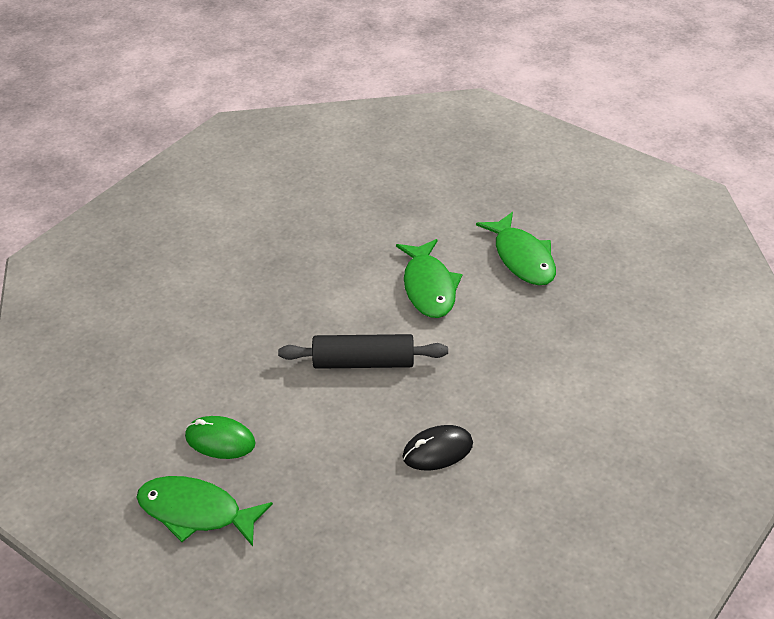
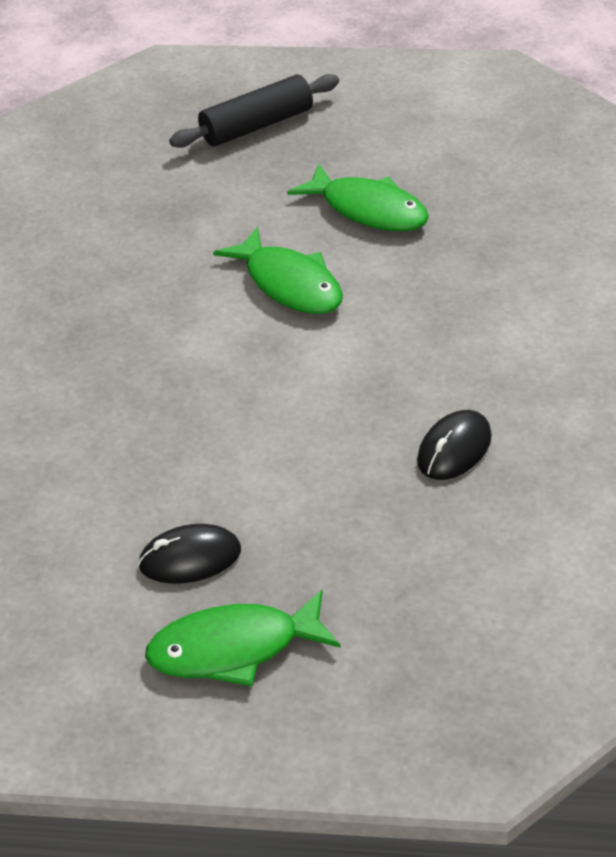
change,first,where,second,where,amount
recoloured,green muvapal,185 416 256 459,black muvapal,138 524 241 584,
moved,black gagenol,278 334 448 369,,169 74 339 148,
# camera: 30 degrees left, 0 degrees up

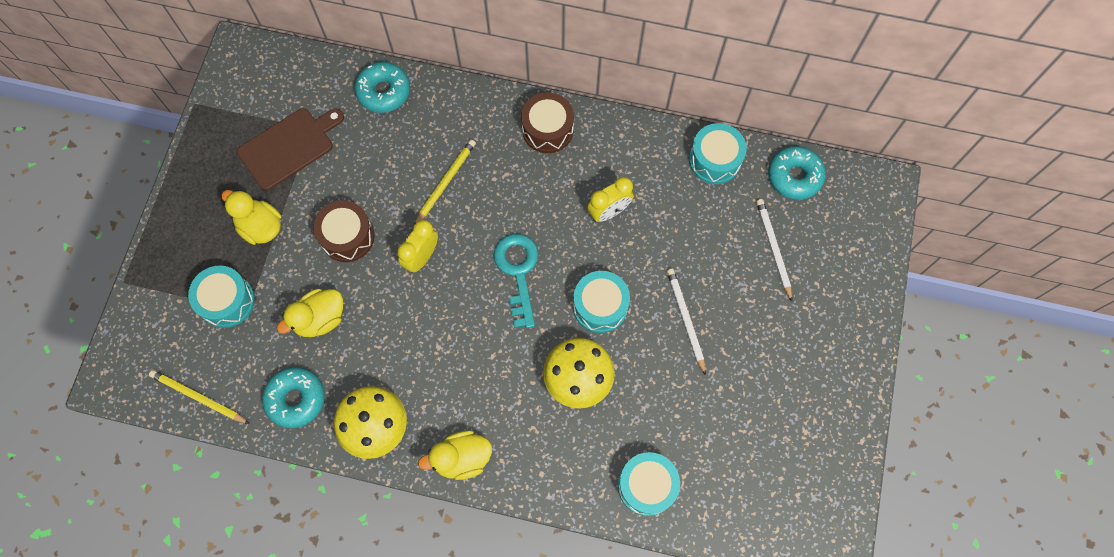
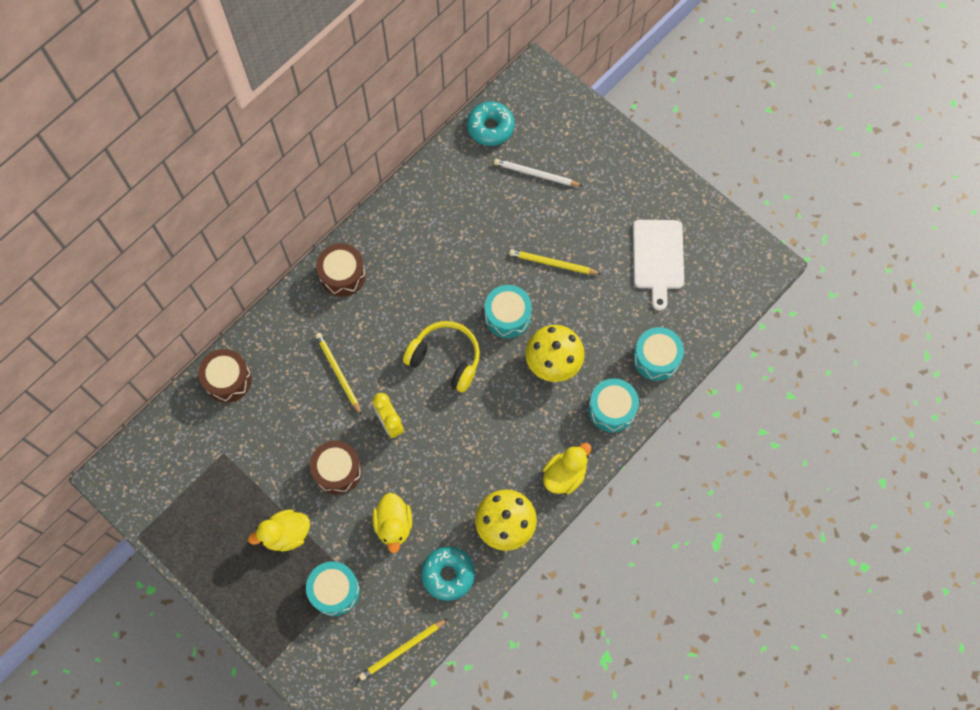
change,first,where,second,where,amount
replaced,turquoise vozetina,355 62 410 113,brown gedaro,198 349 252 403,
replaced,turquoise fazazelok,493 234 539 328,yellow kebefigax,403 321 480 392,
recoloured,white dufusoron,667 269 706 375,yellow dufusoron,509 249 601 274,
turned,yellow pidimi,418 431 492 480,,543 443 591 494,150 degrees counterclockwise
moved,turquoise gedaro,689 123 747 184,,588 379 639 432,
added,,,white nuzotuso,633 220 684 311,
removed,brown nuzotuso,237 108 344 190,,,
removed,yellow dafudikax,587 177 634 222,,,
# camera: 60 degrees left, 0 degrees up

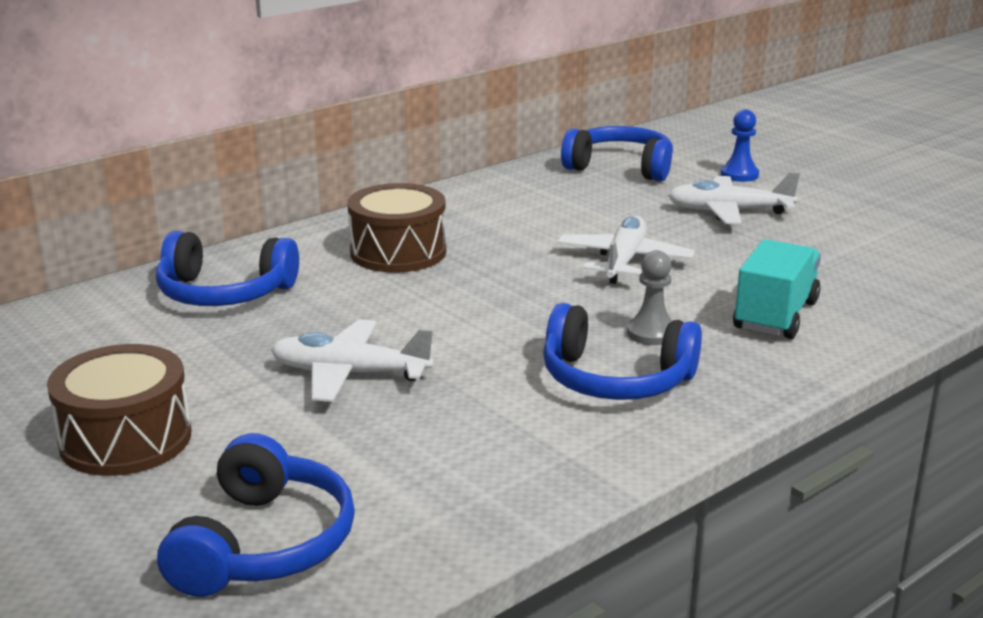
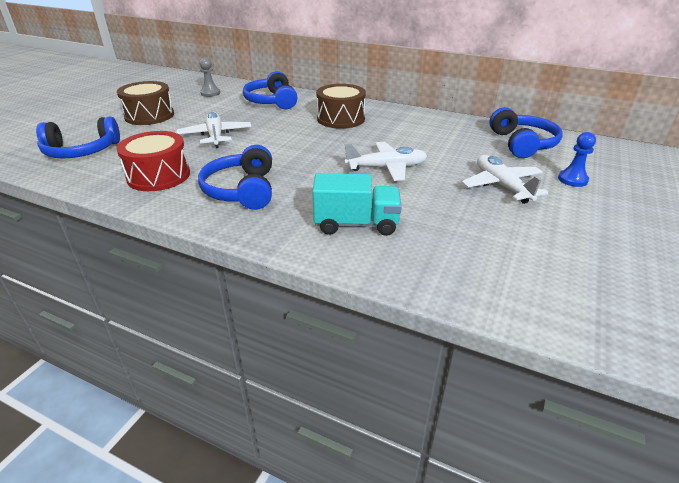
change,first,where,second,where,amount
added,,,red gedaro,116 131 190 191,
moved,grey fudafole,627 250 672 345,,200 58 220 97,
# camera: 65 degrees right, 10 degrees up

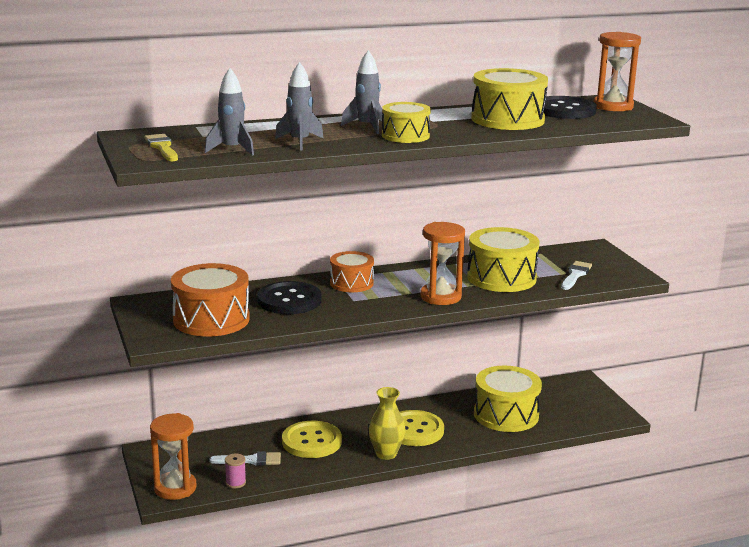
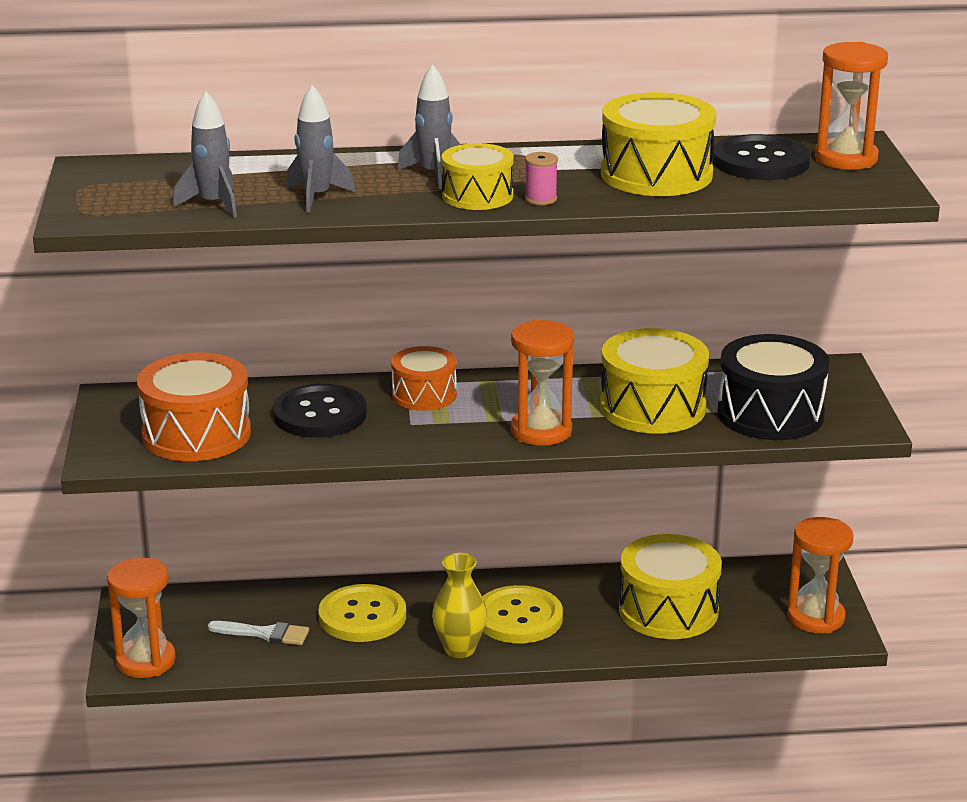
change,first,where,second,where,amount
moved,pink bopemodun,225 453 246 488,,525 152 558 205,
replaced,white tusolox,561 261 592 290,black gedaro,717 334 829 440,
added,,,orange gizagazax,787 517 854 633,
removed,yellow tusolox,145 134 178 161,,,
# camera: 15 degrees right, 5 degrees up

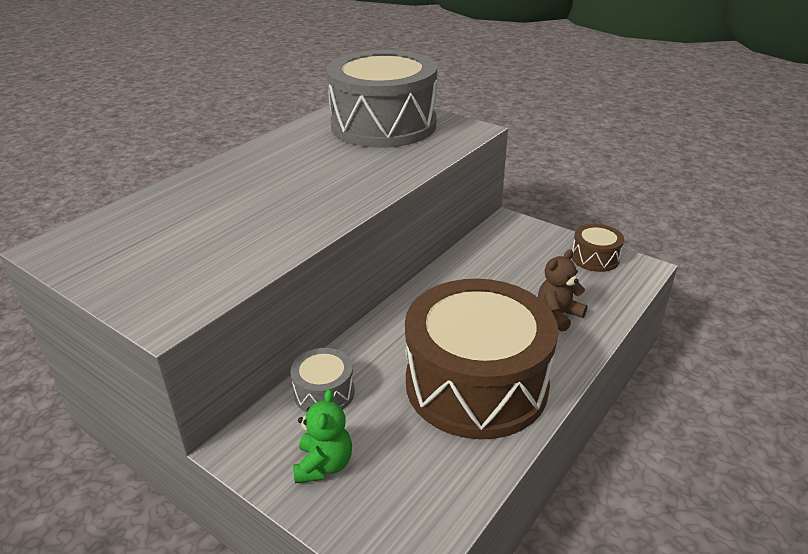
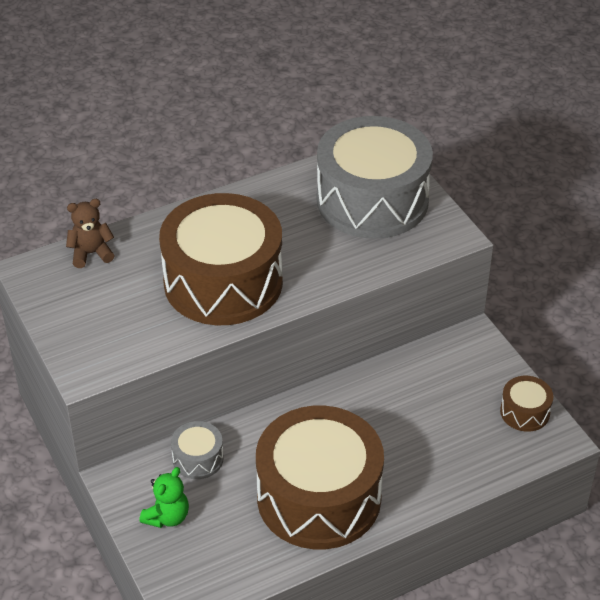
change,first,where,second,where,amount
moved,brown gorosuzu,538 249 588 332,,66 199 115 268,
added,,,brown gedaro,159 193 283 325,
# camera: 25 degrees right, 10 degrees up

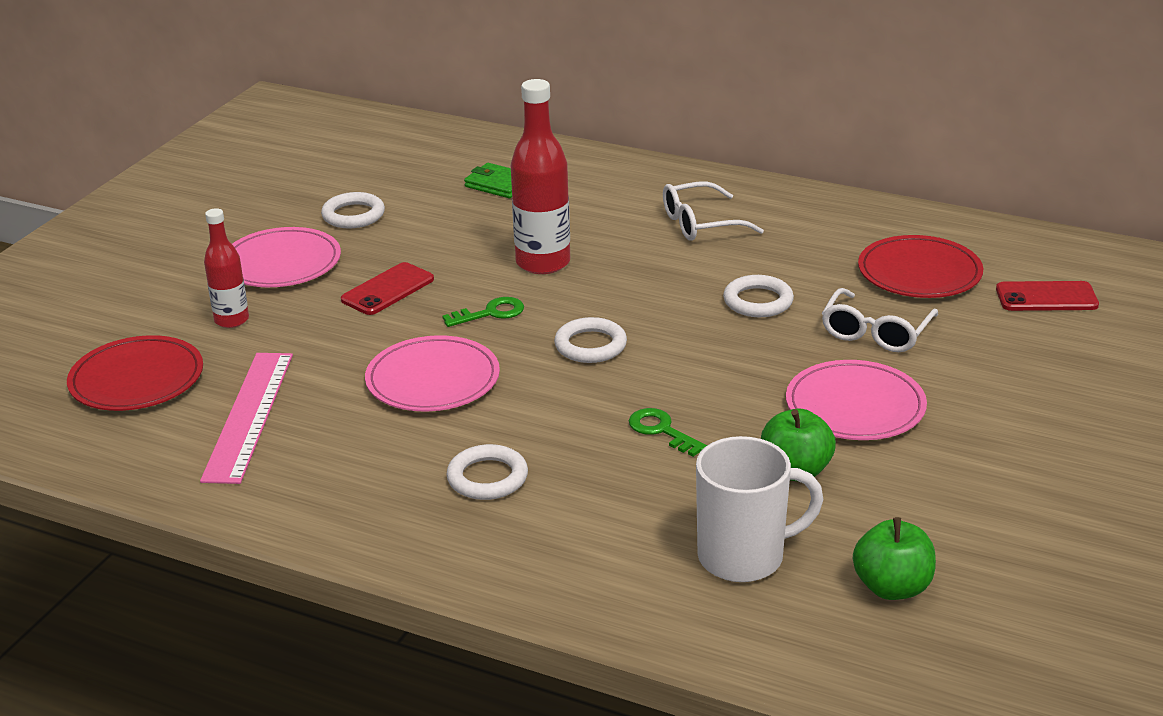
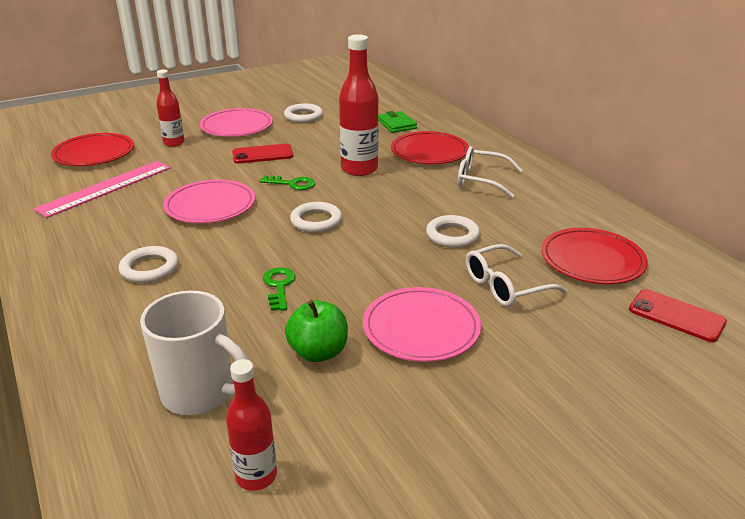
change,first,where,second,where,amount
replaced,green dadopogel,853 517 936 600,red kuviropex,226 359 277 491,
added,,,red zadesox,391 131 469 164,
# camera: 35 degrees right, 0 degrees up

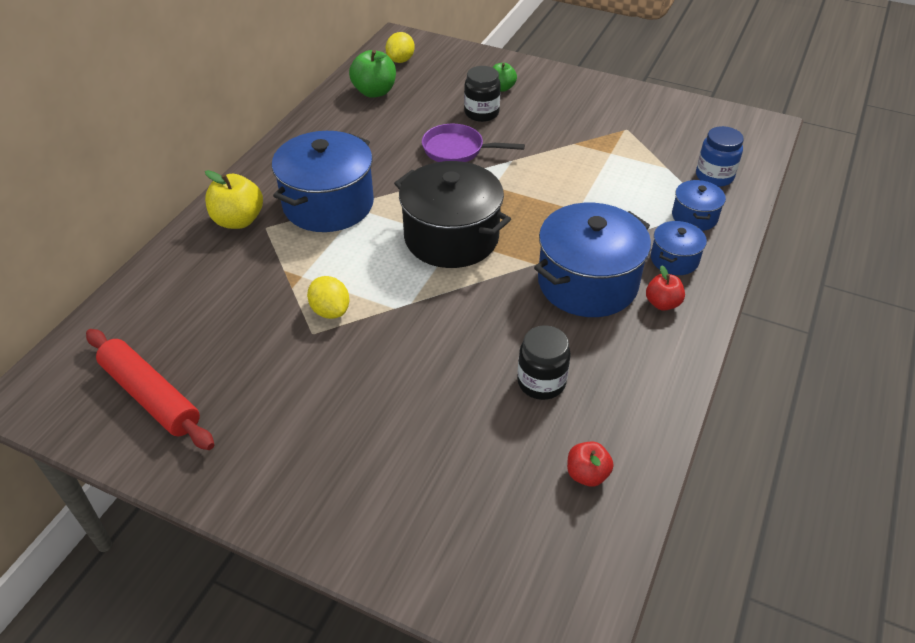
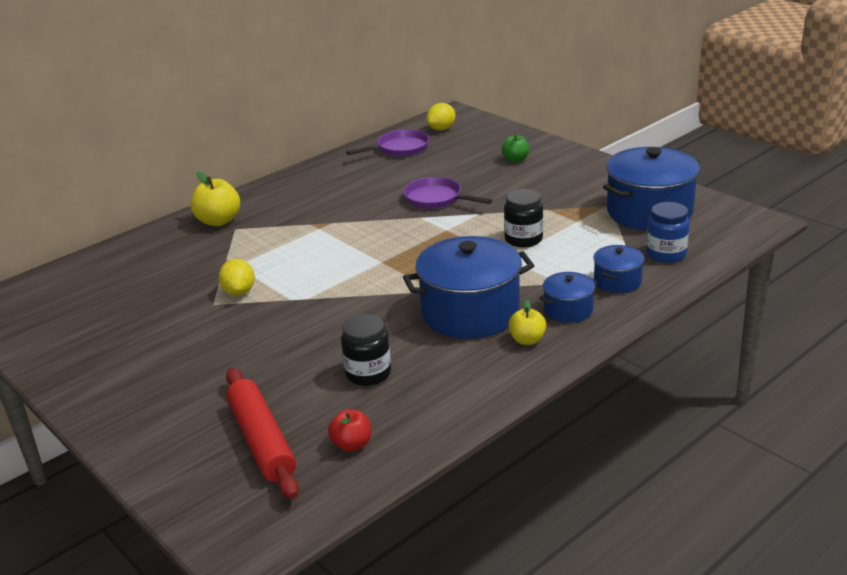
change,first,where,second,where,amount
moved,red gagenol,86 329 214 450,,226 368 299 499,
replaced,green dadopogel,349 50 396 98,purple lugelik,346 129 429 157,
moved,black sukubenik,464 66 501 122,,504 189 543 247,
recoloured,red dadopogel,646 265 685 311,yellow dadopogel,508 300 546 345,
moved,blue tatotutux,272 131 374 232,,603 147 700 230,
removed,black tatotutux,394 161 511 268,,,
# camera: 25 degrees right, 15 degrees down

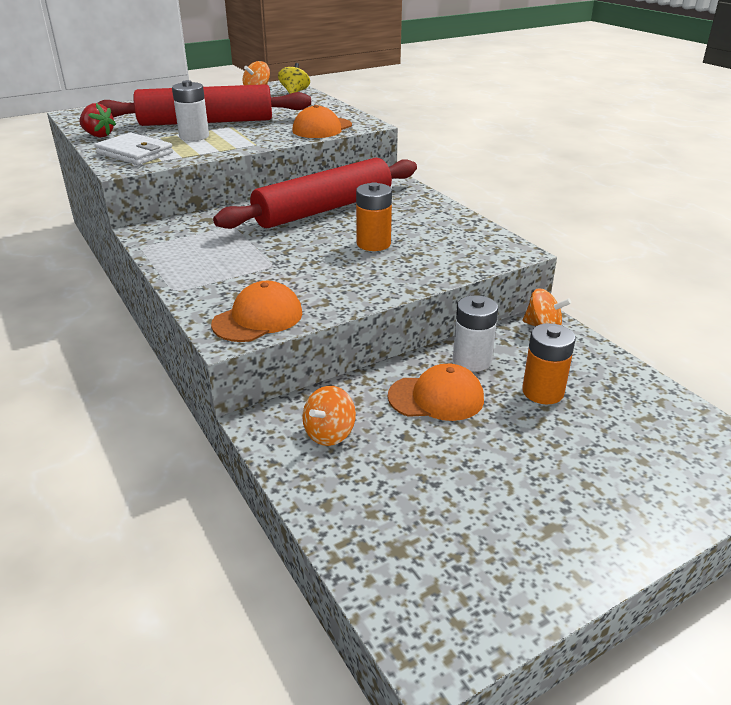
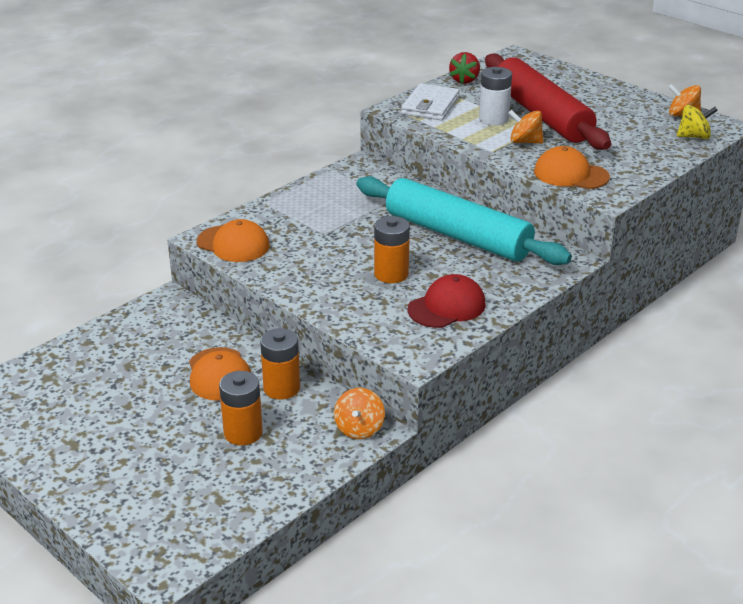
change,first,where,second,where,amount
recoloured,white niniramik,453 295 498 372,orange niniramik,260 328 300 400,
recoloured,red gagenol,213 158 417 229,turquoise gagenol,356 176 572 265,
added,,,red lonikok,408 274 486 328,
moved,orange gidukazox,302 386 356 446,,509 110 544 144,
# camera: 75 degrees right, 0 degrees up

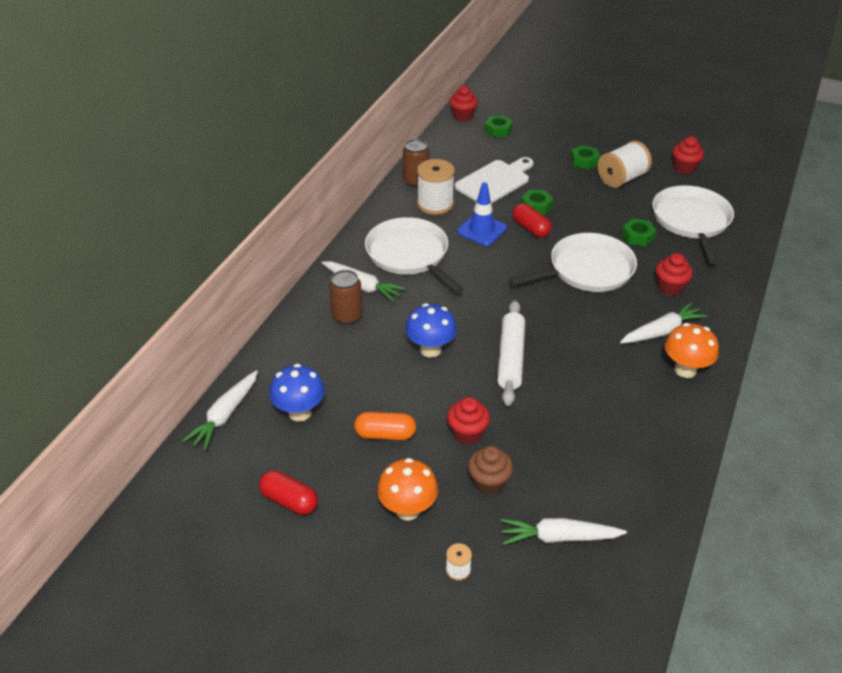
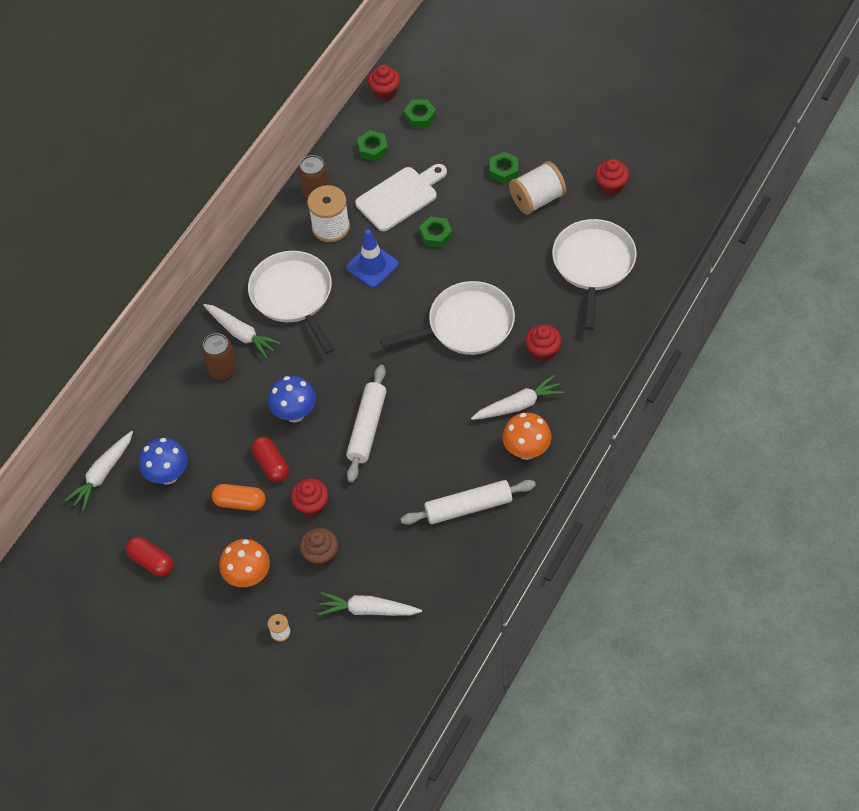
change,first,where,second,where,amount
moved,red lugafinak,512 203 552 238,,252 437 289 482,
moved,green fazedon,622 219 657 246,,357 130 388 162,
added,,,white gagenol,400 480 536 525,
# camera: 10 degrees right, 15 degrees up

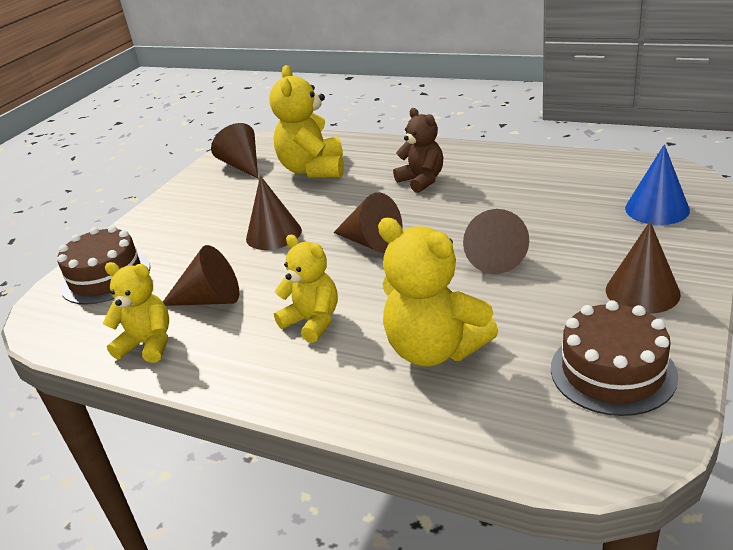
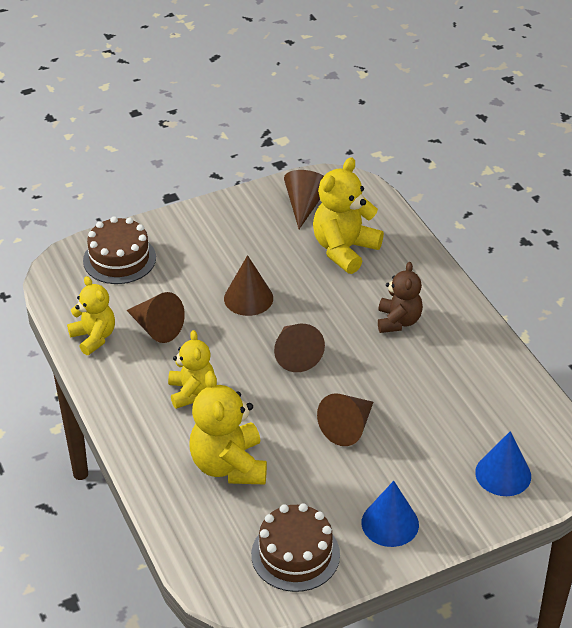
change,first,where,second,where,amount
recoloured,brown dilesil,606 221 681 314,blue dilesil,362 481 419 547,
# camera: 35 degrees right, 10 degrees up

